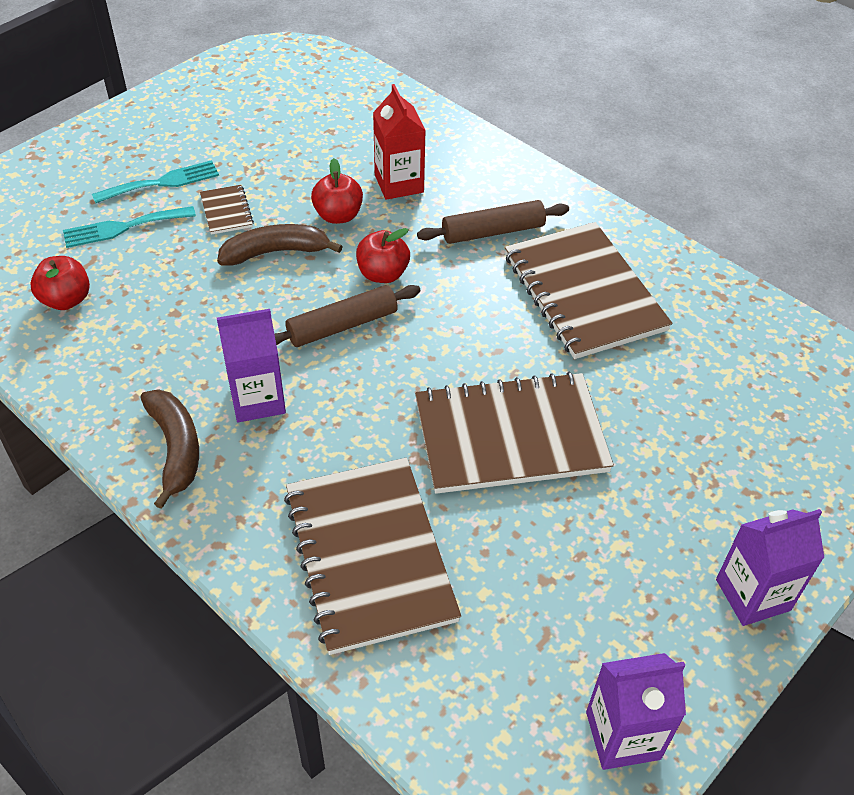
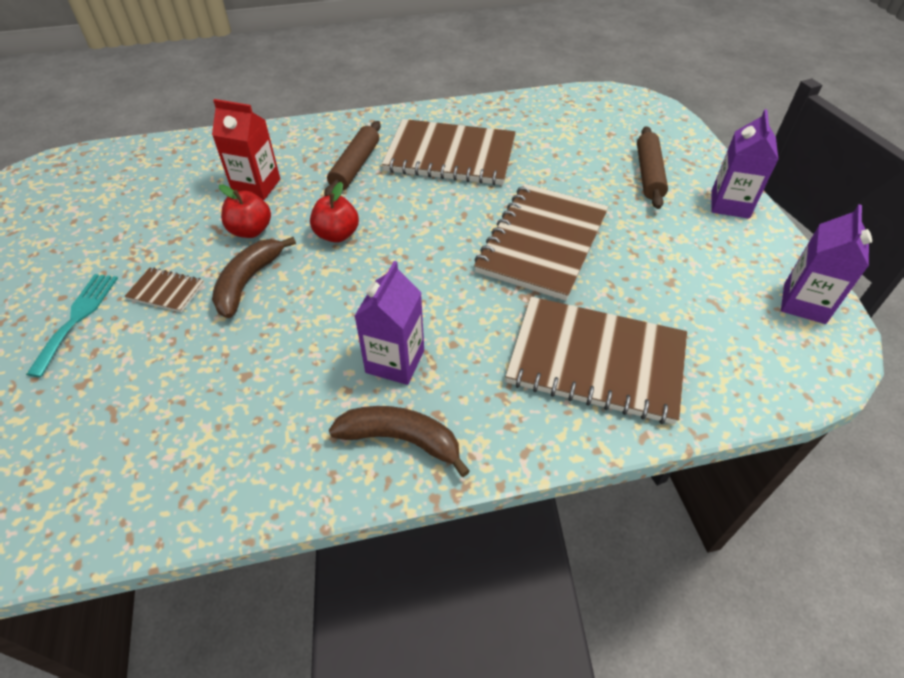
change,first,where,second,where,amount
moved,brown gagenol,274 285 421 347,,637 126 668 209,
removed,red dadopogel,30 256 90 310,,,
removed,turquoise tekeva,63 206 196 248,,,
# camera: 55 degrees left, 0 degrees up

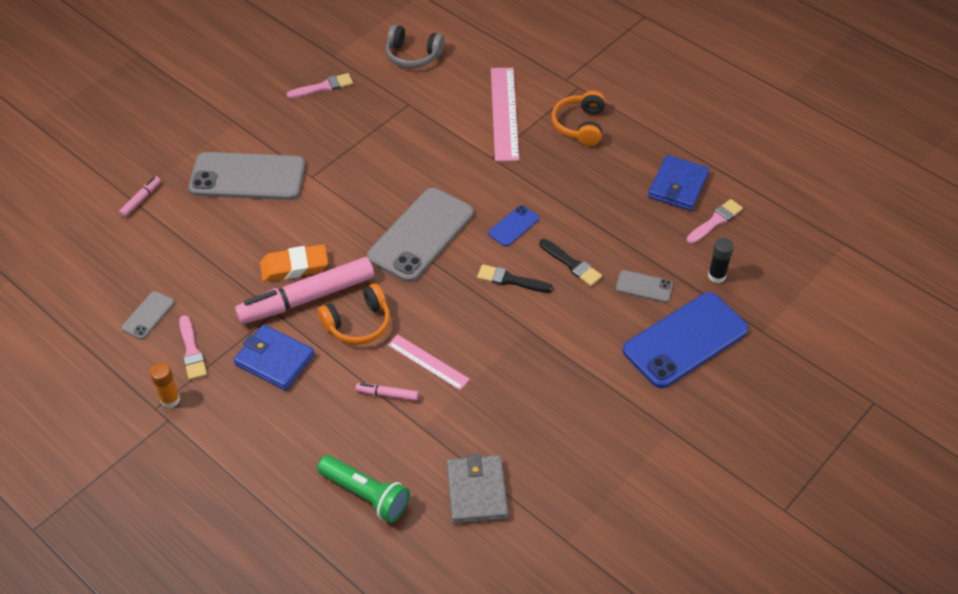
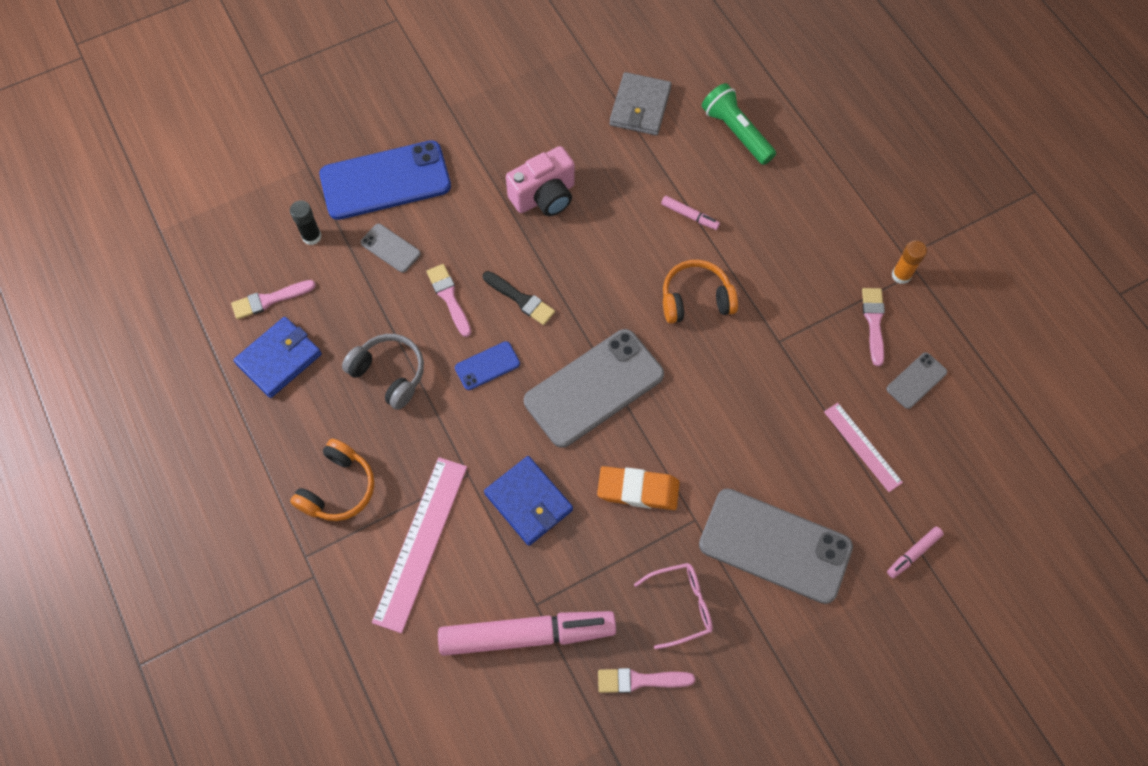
change,first,where,second,where,amount
moved,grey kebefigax,386 24 445 68,,342 334 424 410,
recoloured,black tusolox,539 239 602 286,pink tusolox,426 264 471 337,
moved,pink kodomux,235 257 374 324,,438 611 616 656,
moved,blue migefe,234 324 315 390,,484 456 573 546,
added,,,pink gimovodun,506 146 575 216,
moved,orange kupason,260 244 328 282,,597 466 680 510,
added,,,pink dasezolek,634 563 713 649,
moved,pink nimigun,388 334 470 390,,824 403 903 492,
# camera: 160 degrees left, 15 degrees up

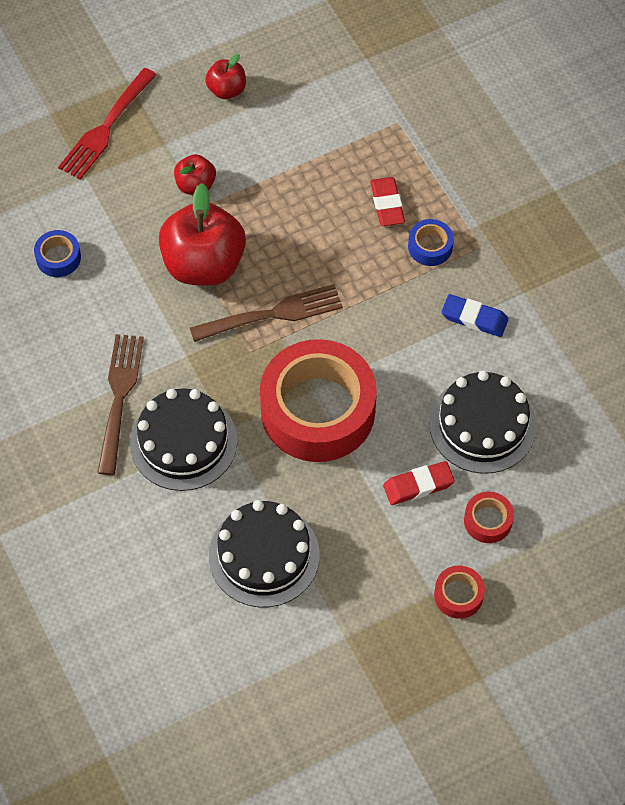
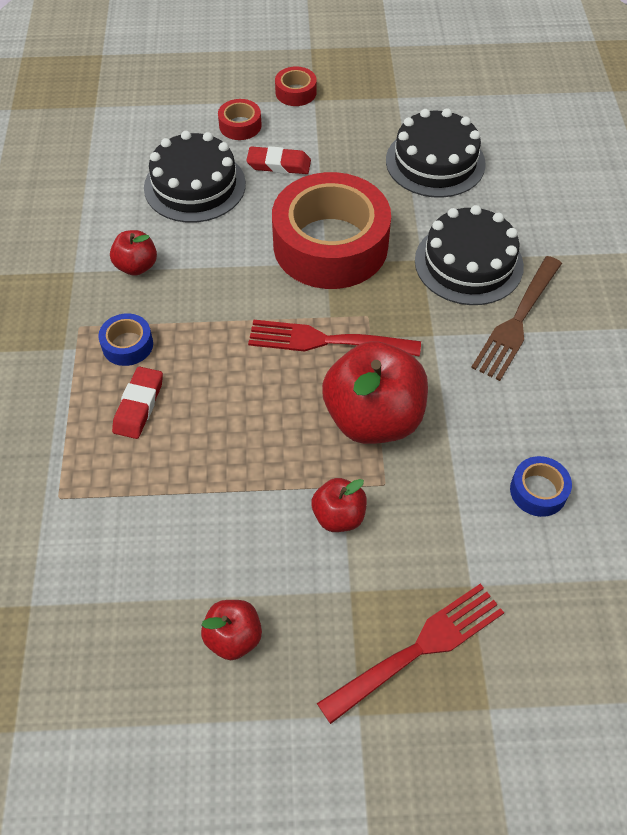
change,first,where,second,where,amount
replaced,blue kupason,441 294 508 337,red dadopogel,110 230 157 276,
recoloured,brown tekeva,190 284 343 342,red tekeva,248 320 421 357,
# camera: 155 degrees left, 5 degrees down

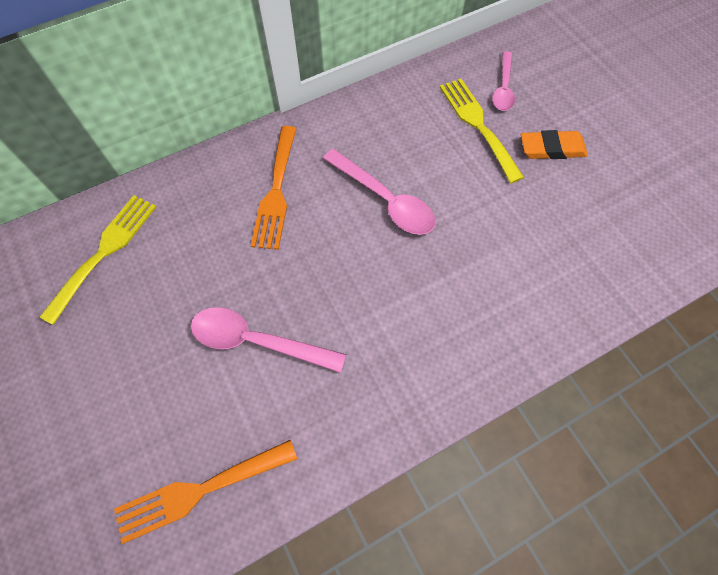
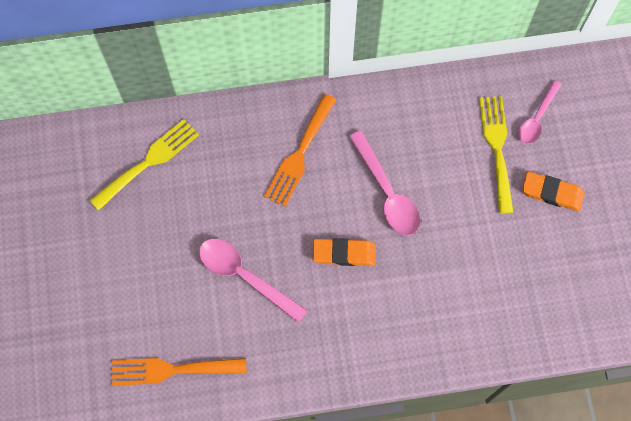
change,first,where,second,where,amount
added,,,orange kupason,313 238 376 266,
# camera: 20 degrees right, 5 degrees up

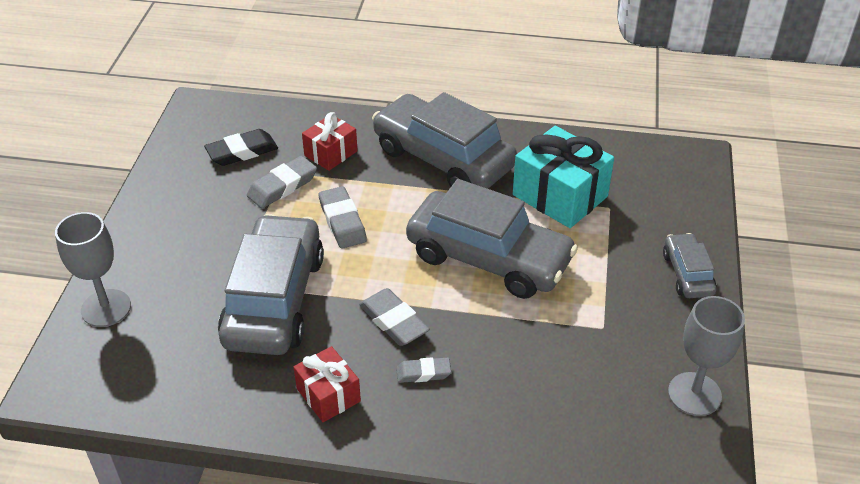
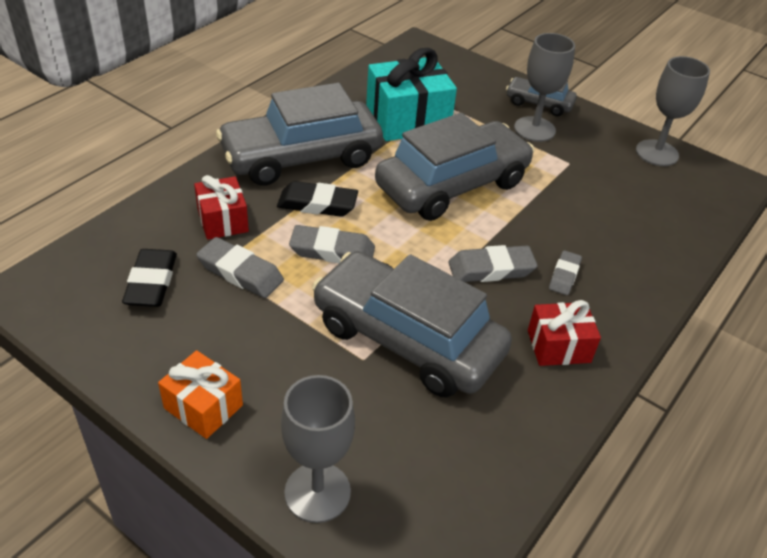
change,first,where,second,where,amount
added,,,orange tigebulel,158 350 243 439,
turned,grey kupason,247 156 317 208,,196 237 284 298,45 degrees counterclockwise
added,,,black kupason,277 181 358 217,
added,,,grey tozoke,514 33 575 142,
# camera: 65 degrees left, 0 degrees up

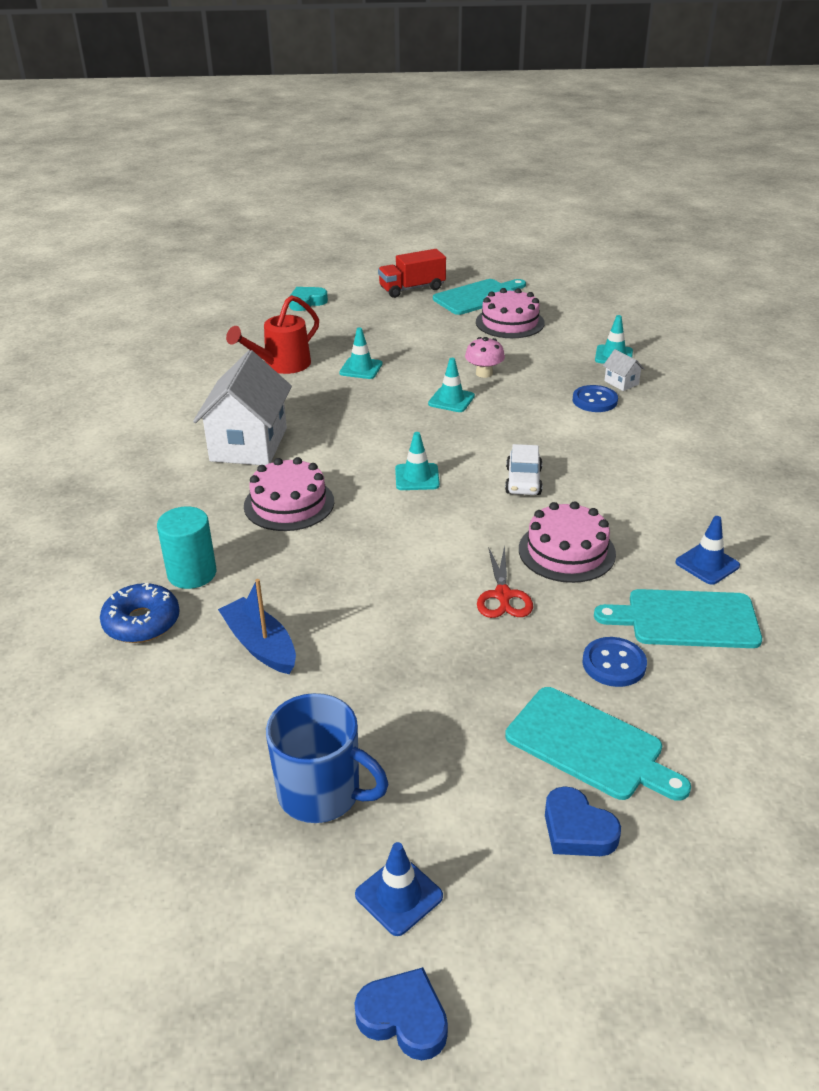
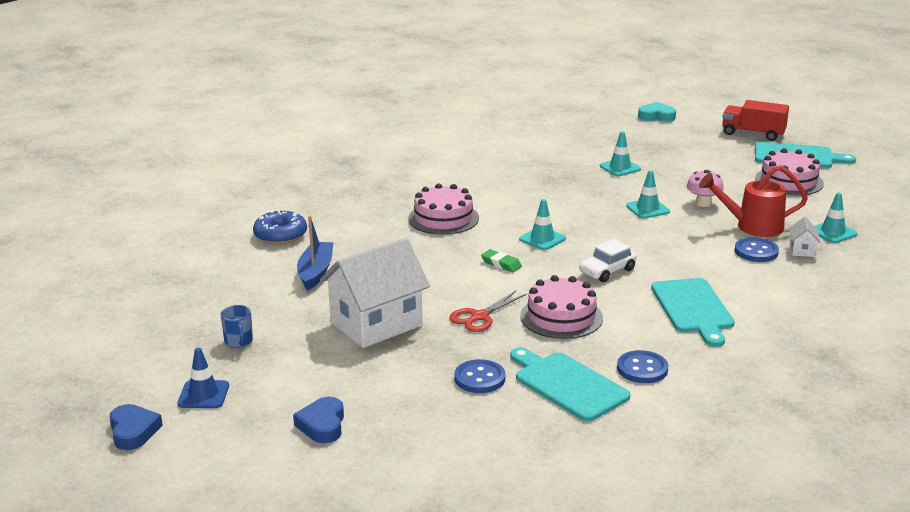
change,first,where,second,where,amount
resized,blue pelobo,266 693 388 823,,220 305 253 348,x0.51
moved,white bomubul,193 350 292 465,,320 238 430 348,
added,,,green kupason,481 249 522 272,
replaced,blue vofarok,675 516 740 585,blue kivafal,617 350 669 383,
moved,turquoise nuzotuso,505 687 691 801,,651 278 735 347,
moved,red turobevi,226 295 319 374,,699 165 808 237,
removed,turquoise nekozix,157 506 216 589,,,
# camera: 45 degrees right, 10 degrees down

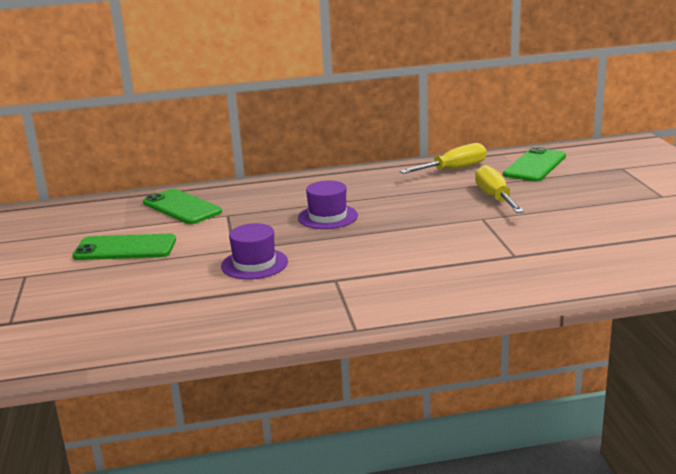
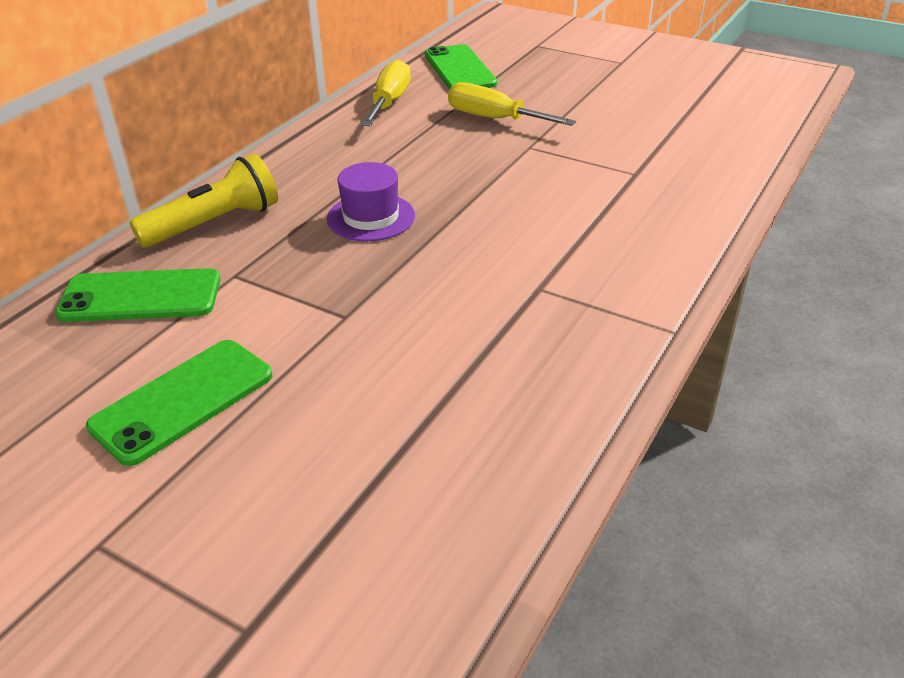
change,first,where,second,where,amount
added,,,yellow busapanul,129 153 278 248,
removed,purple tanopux,221 223 288 279,,,
# camera: 50 degrees left, 15 degrees up

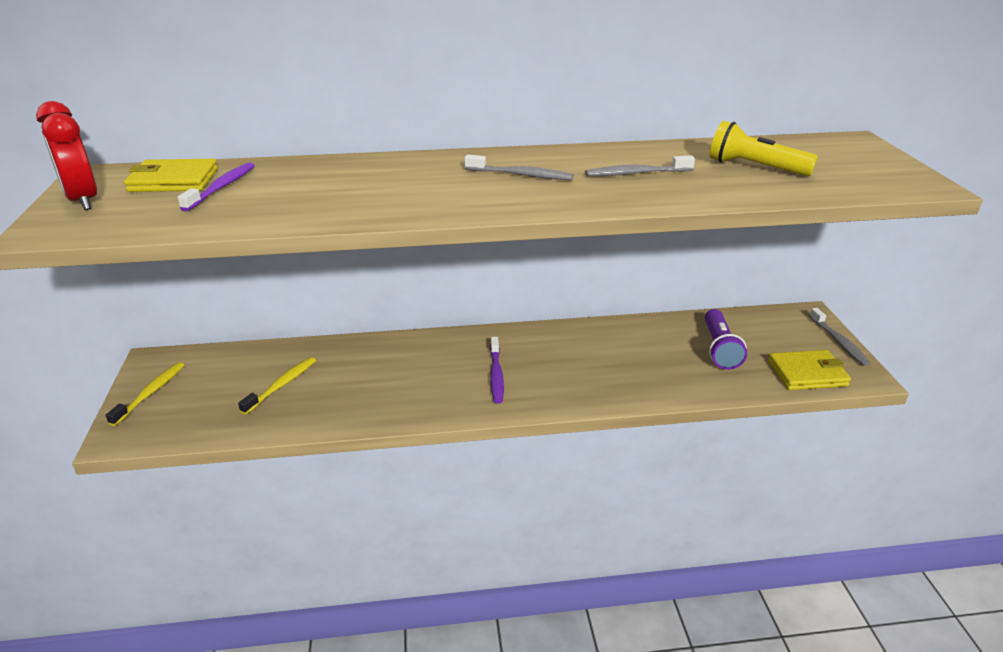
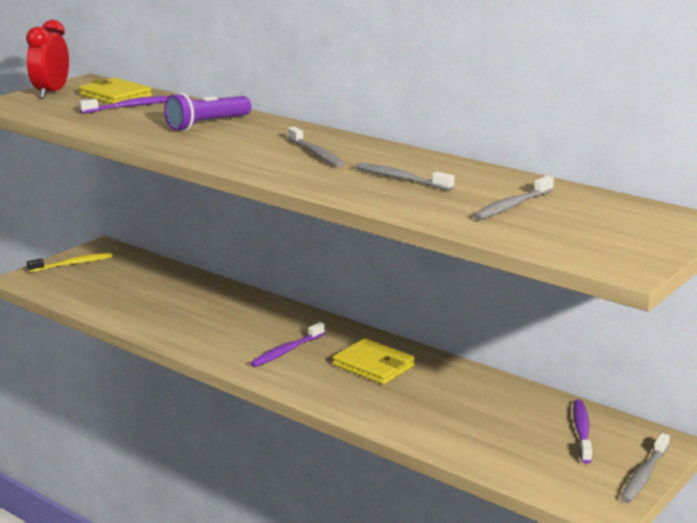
change,first,where,second,where,amount
moved,purple busapanul,705 309 747 370,,164 93 251 131,
moved,yellow migefe,768 350 851 390,,333 338 415 385,
replaced,yellow busapanul,710 121 818 176,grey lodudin,473 176 554 220,
added,,,purple lodudin,573 400 592 463,
removed,yellow lodudin,238 357 316 415,,,
# camera: 45 degrees right, 10 degrees down

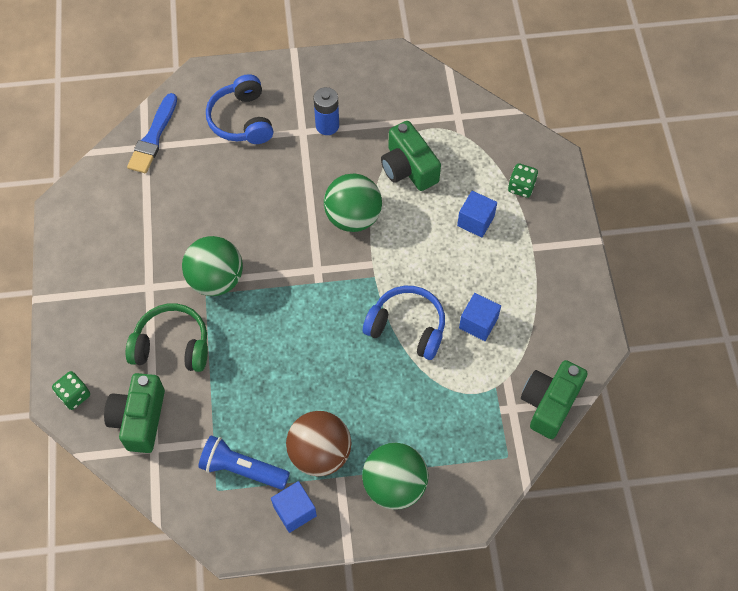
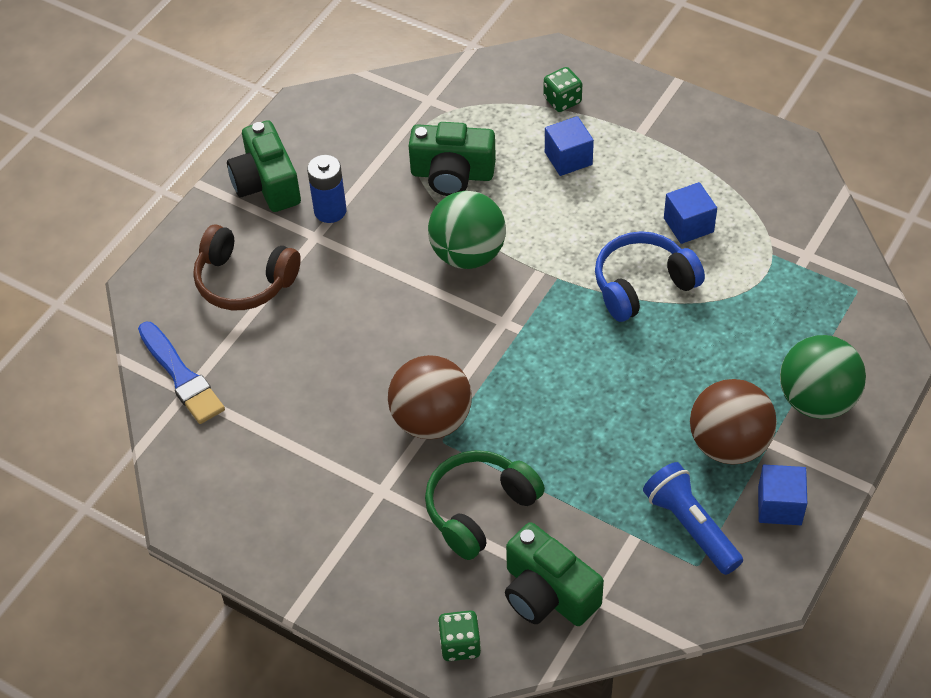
change,first,where,second,where,amount
recoloured,blue kebefigax,206 74 273 144,brown kebefigax,193 224 301 310,
moved,green gimovodun,521 360 588 439,,227 120 301 212,
recoloured,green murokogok,182 236 243 296,brown murokogok,388 355 472 439,
turned,blue busapanul,198 435 290 490,,643 462 743 575,90 degrees clockwise
# camera: 50 degrees left, 10 degrees down

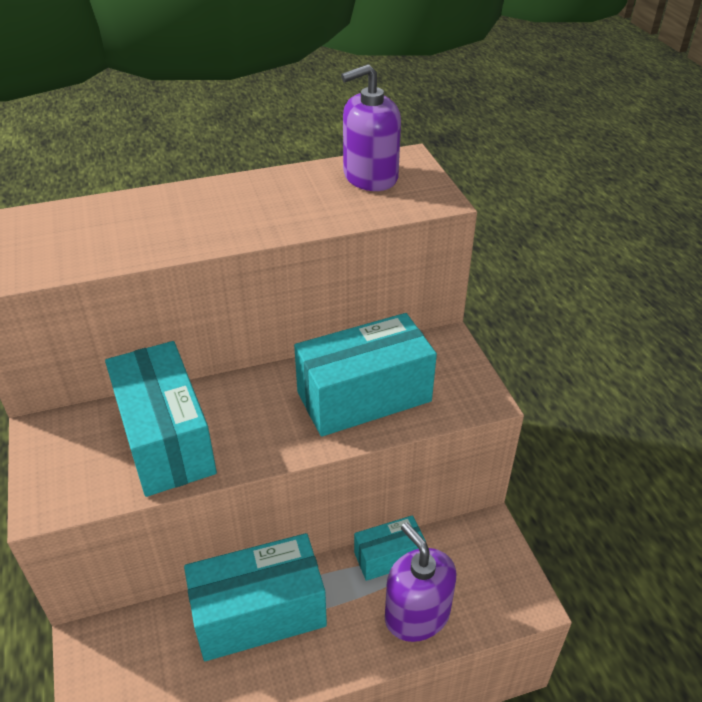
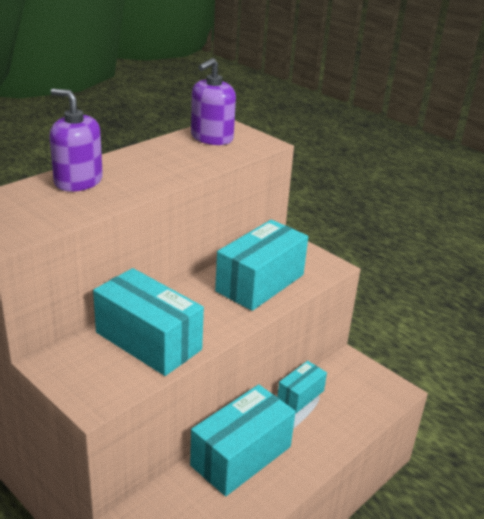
change,first,where,second,where,amount
moved,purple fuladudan,385 522 456 642,,49 88 103 191,
# camera: 30 degrees left, 10 degrees down

